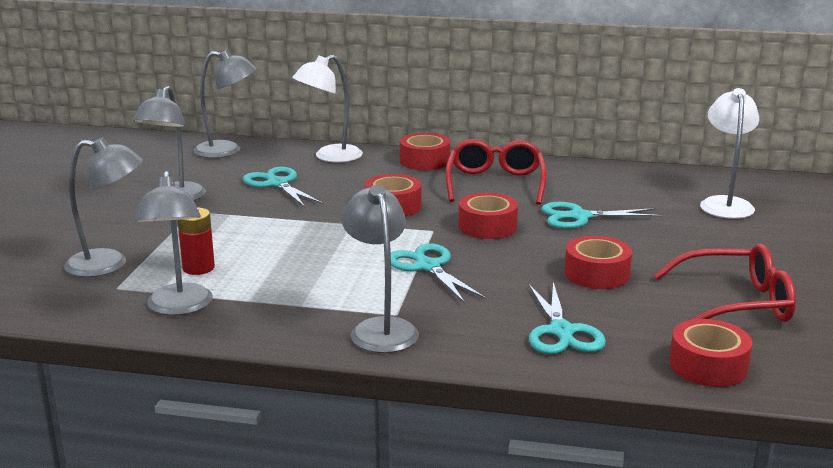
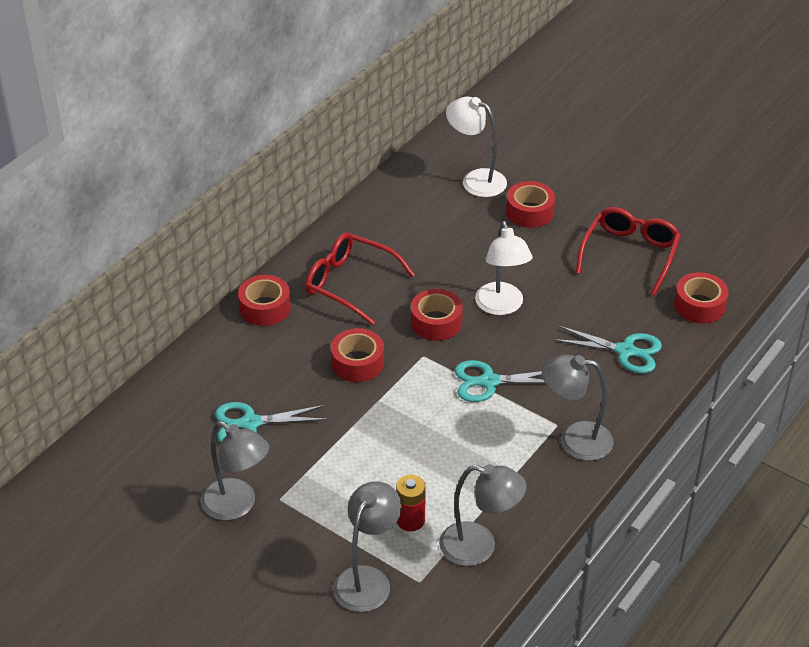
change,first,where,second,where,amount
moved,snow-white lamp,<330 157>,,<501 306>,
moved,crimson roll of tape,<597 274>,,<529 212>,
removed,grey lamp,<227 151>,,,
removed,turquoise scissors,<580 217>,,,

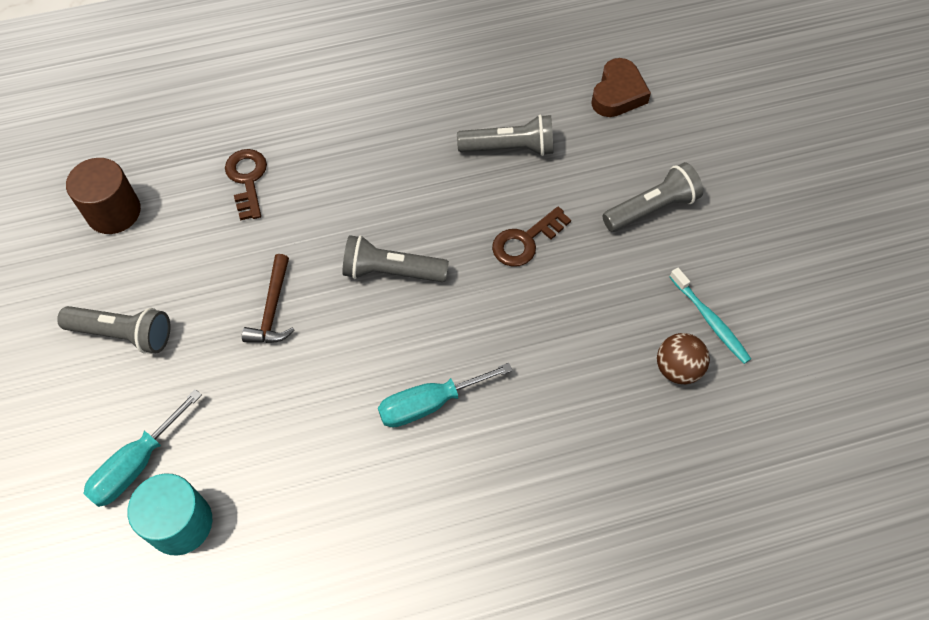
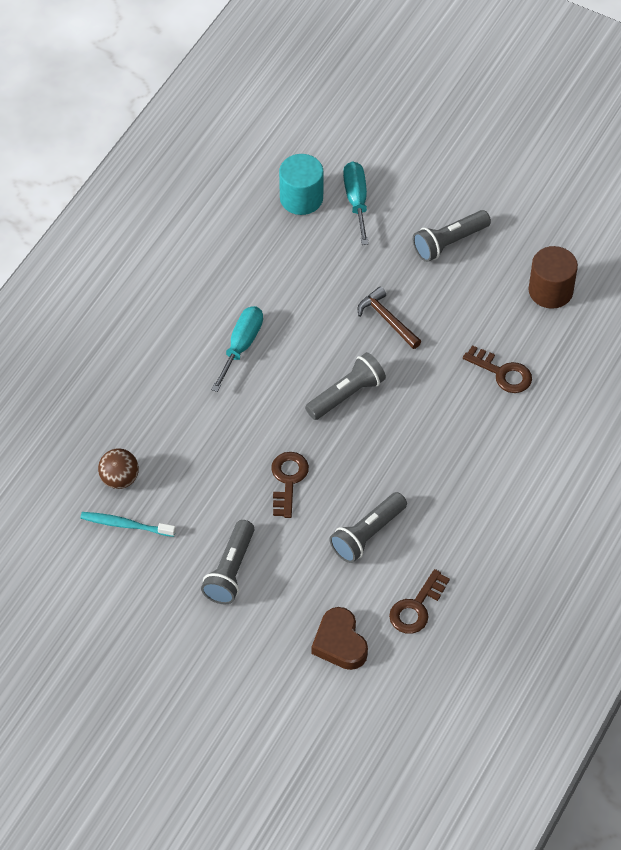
change,first,where,second,where,amount
added,,,brown door key,<416 607>,

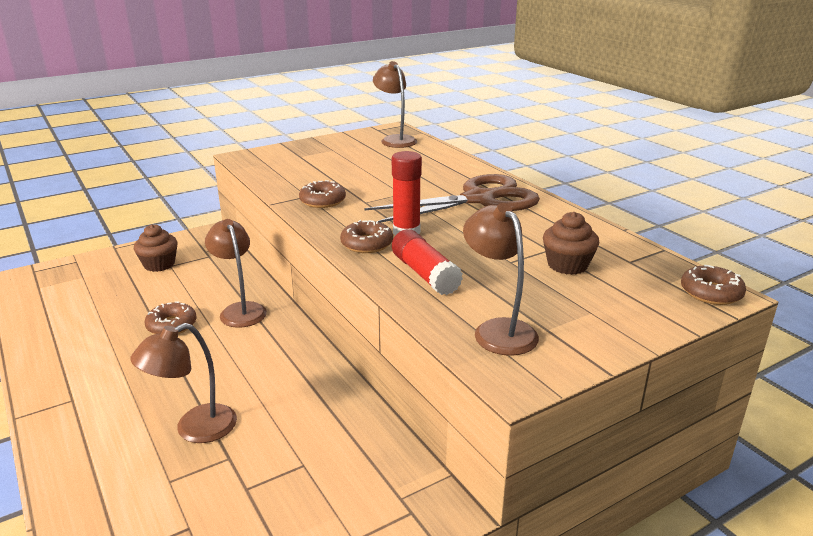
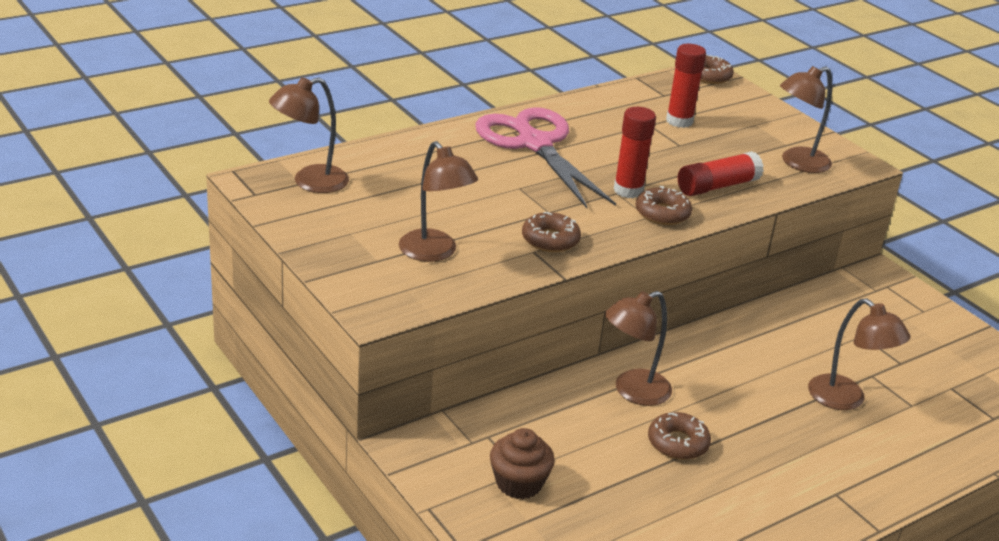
change,first,where,second,where,amount
added,,,brown lamp,<434 253>,
recoloured,brown scissors,<479 199>,rose-pink scissors,<535 144>,
replaced,brown muffin,<567 265>,crimson glue stick,<679 121>,

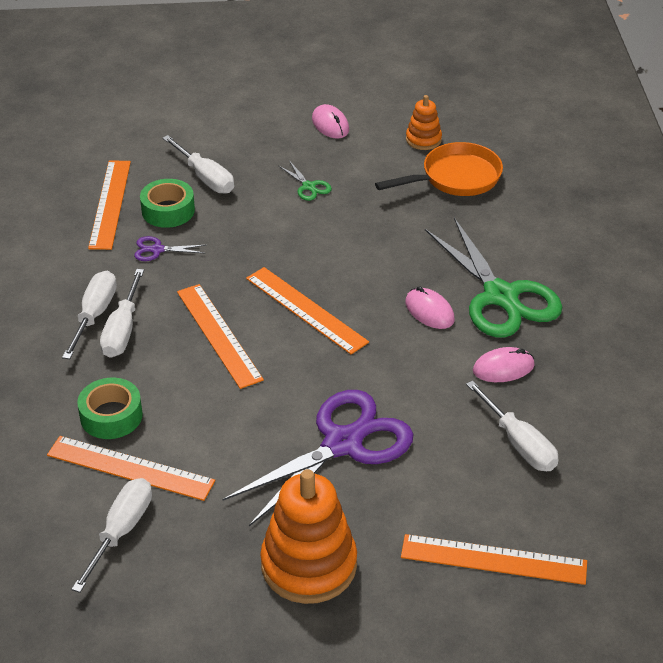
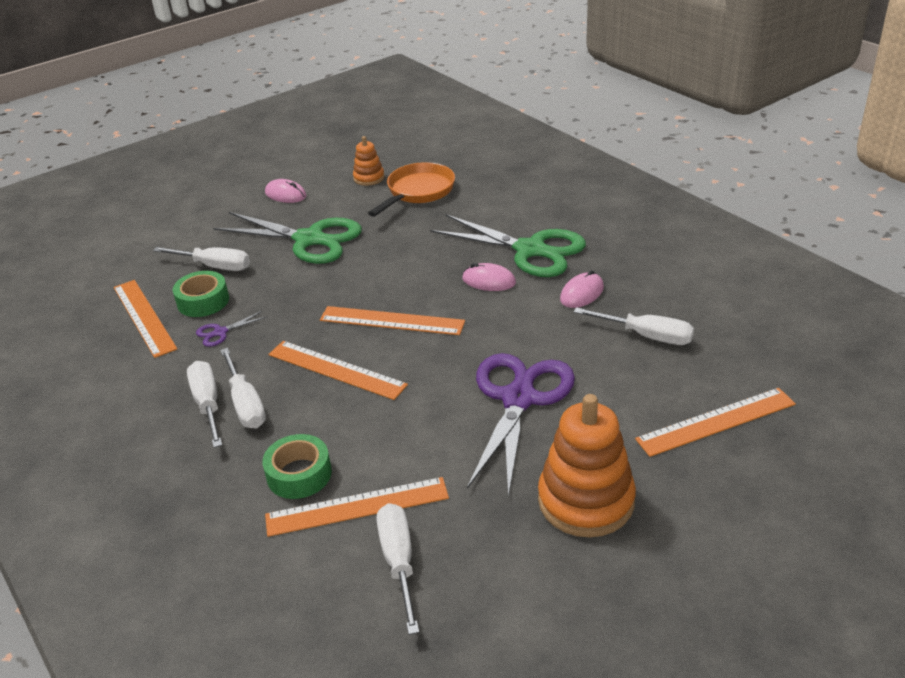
change,first,where,second,where,amount
resized,emerald scissors,<308 186>,,<309 239>,x2.45

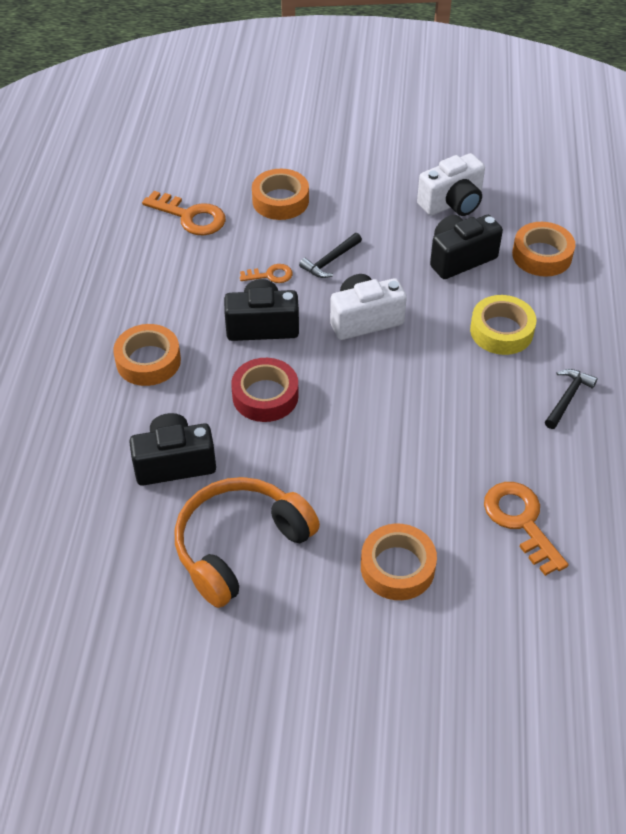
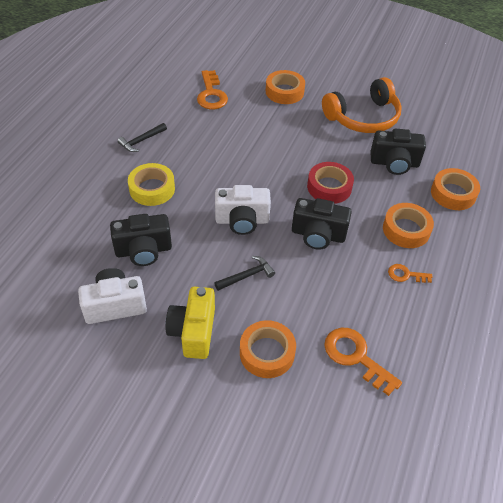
change,first,where,second,where,amount
added,,,bright yellow camera,<193 332>,
moved,orange-coloured door key,<270 275>,,<406 275>,
moved,orange-coloured roll of tape,<542 255>,,<453 193>,

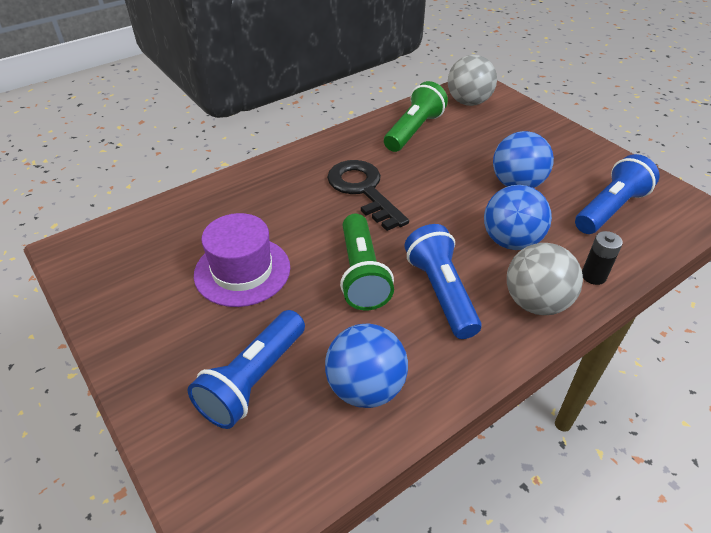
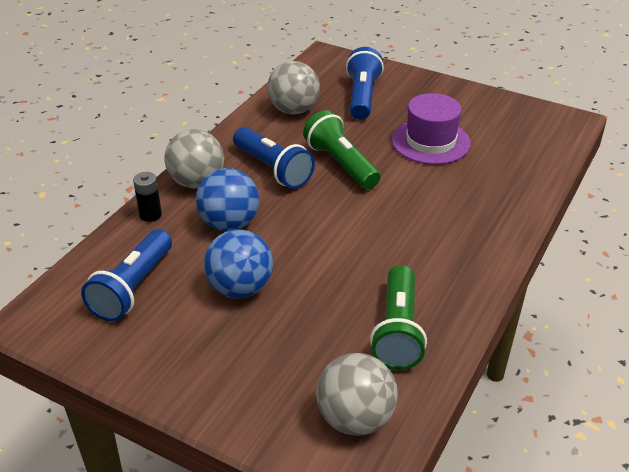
change,first,where,second,where,amount
recoloured,royal blue play ball,<365 388>,grey play ball,<294 110>,
removed,jet-black door key,<363 190>,,,

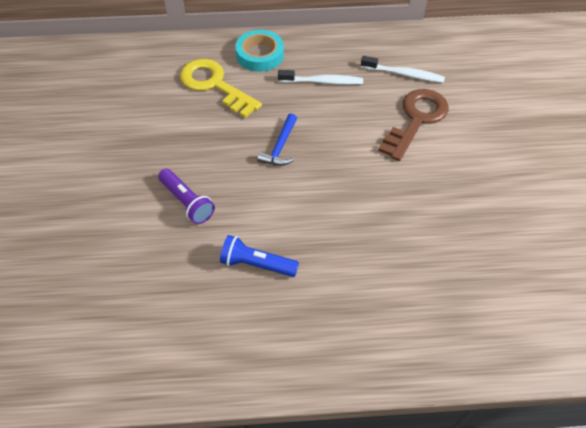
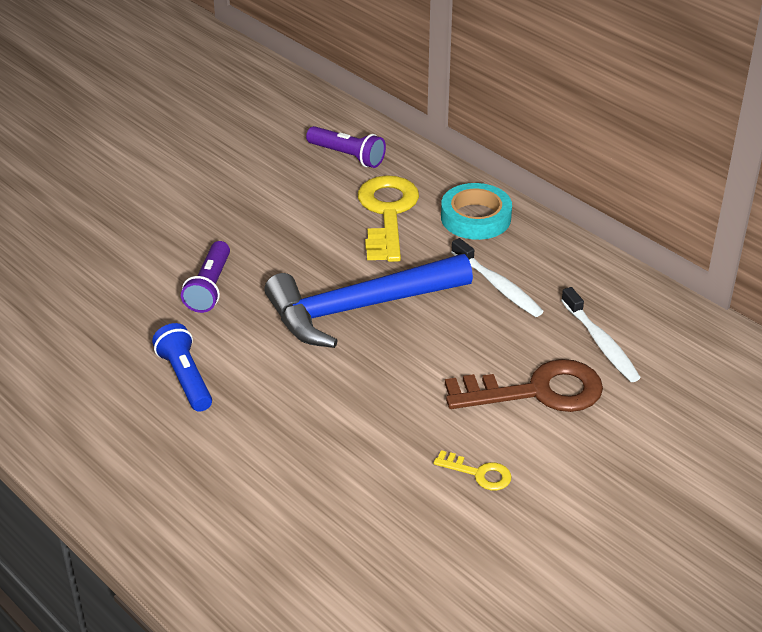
change,first,where,second,where,amount
resized,royal blue hammer,<280 147>,,<358 308>,x2.18
added,,,violet pocket torch,<347 156>,
added,,,bright yellow door key,<479 473>,

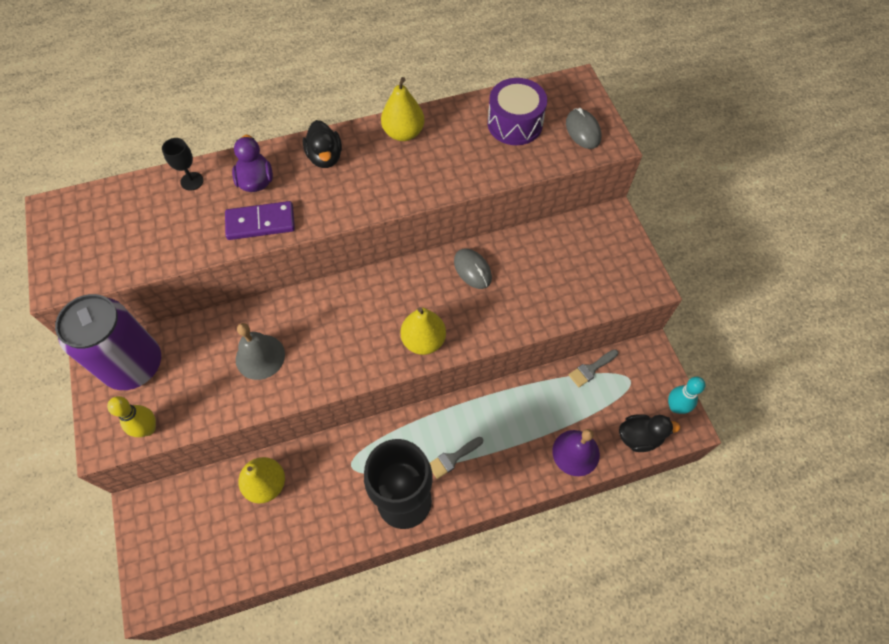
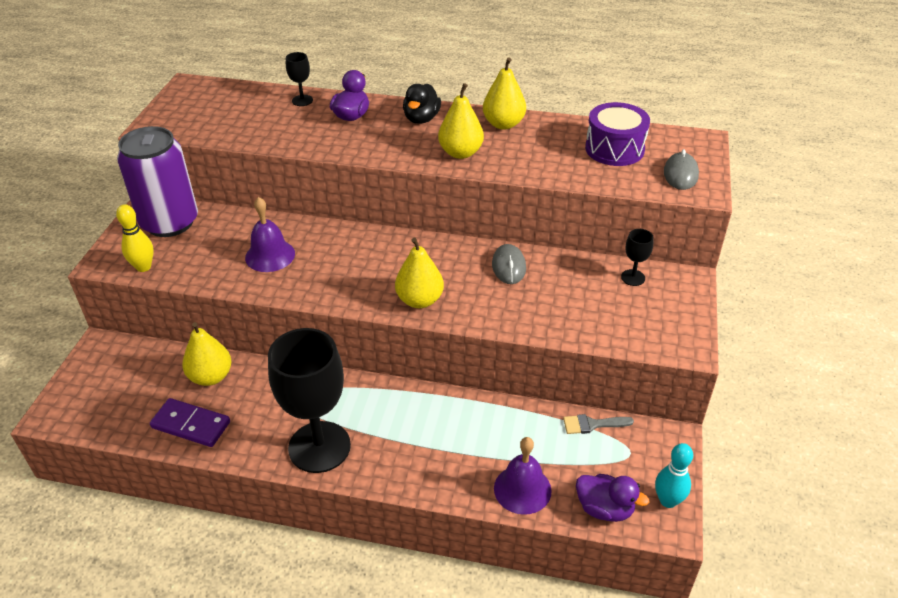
change,first,where,second,where,amount
moved,violet domino piece,<260 222>,,<191 425>,
recoloured,grey school bell,<260 356>,violet school bell,<270 255>,
added,,,bright yellow pear,<460 153>,
recoloured,jet-black toy duck,<639 437>,violet toy duck,<604 509>,
added,,,jet-black wine glass,<633 277>,
removed,grey brush,<453 458>,,,

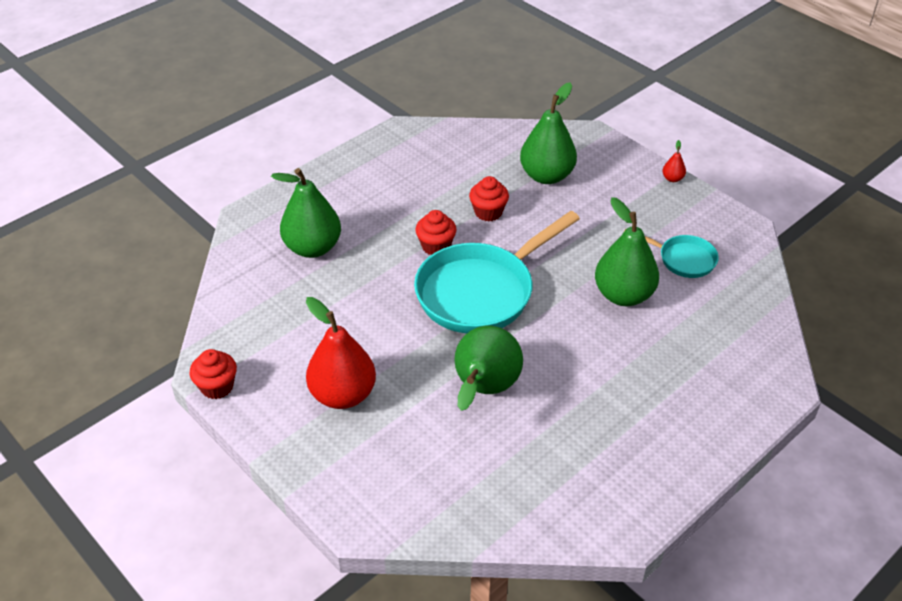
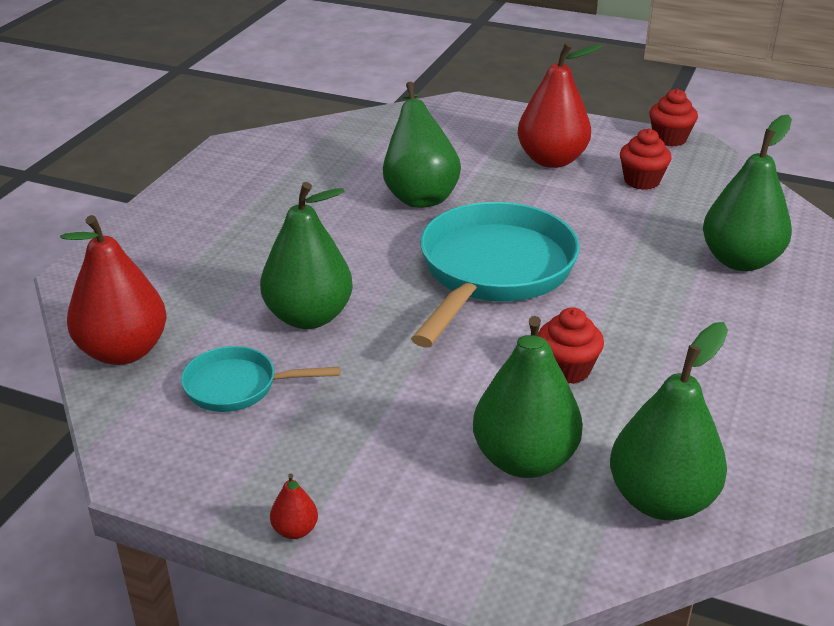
change,first,where,second,where,amount
added,,,crimson pear,<124 351>,
added,,,emerald pear,<661 500>,
moved,crimson muffin,<436 246>,,<641 181>,

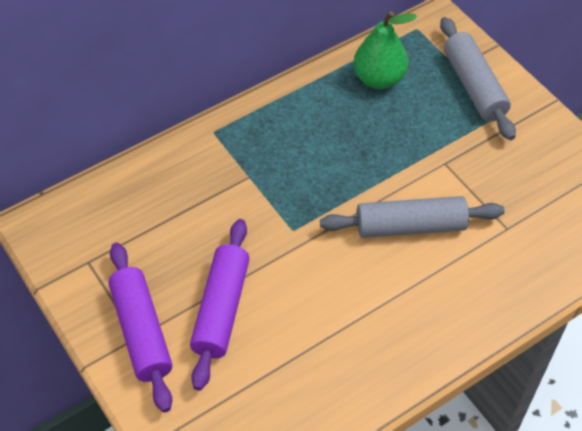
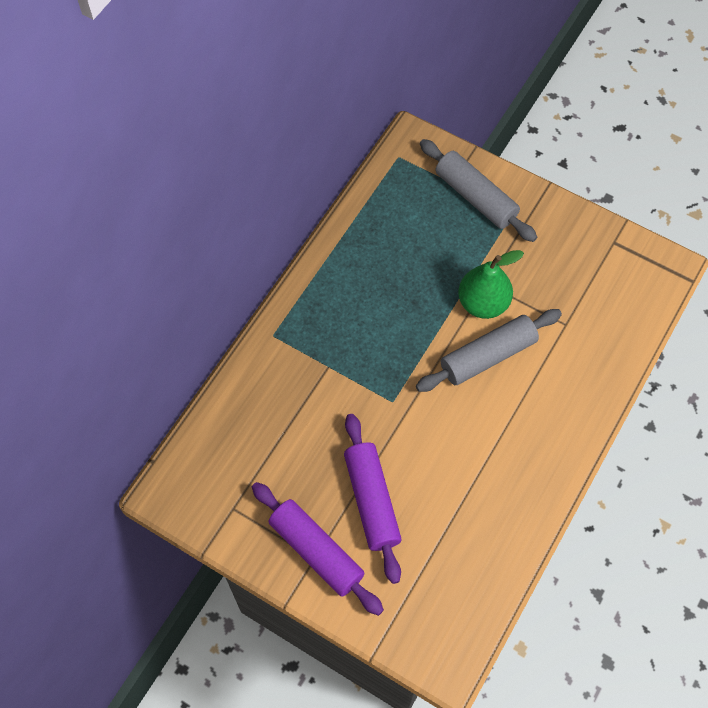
change,first,where,second,where,amount
moved,emerald pear,<379 79>,,<483 303>,

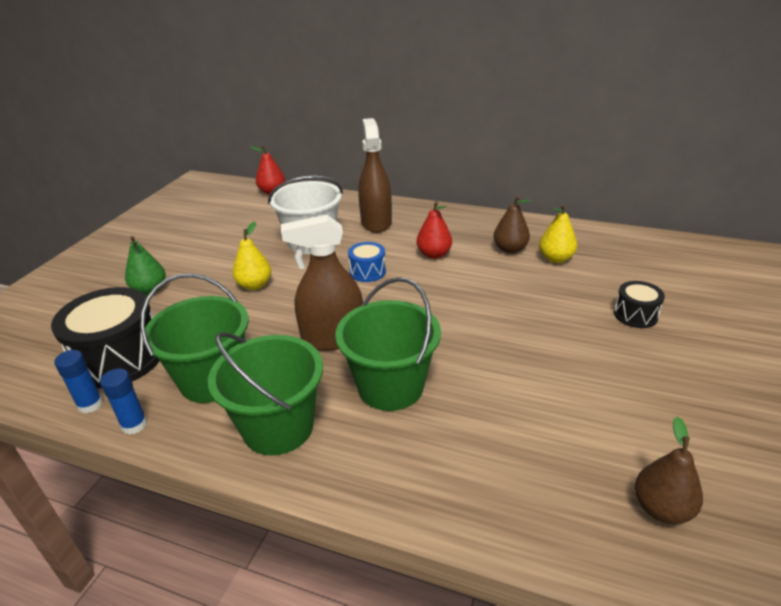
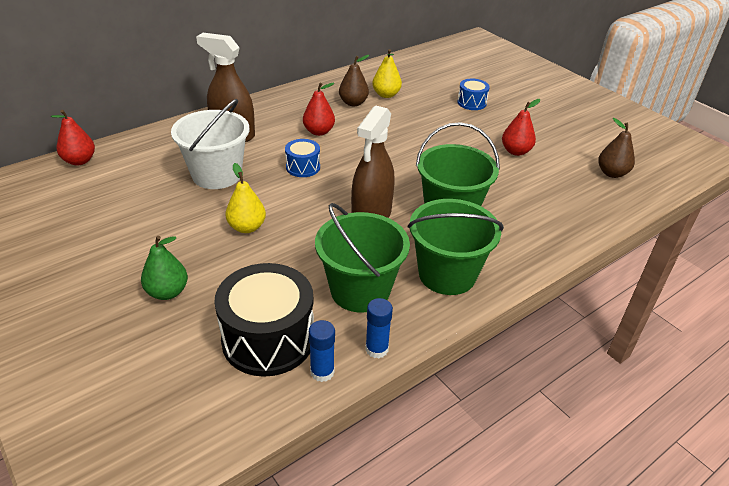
change,first,where,second,where,amount
recoloured,jet-black snare drum,<635 315>,royal blue snare drum,<471 103>,
added,,,crimson pear,<515 151>,

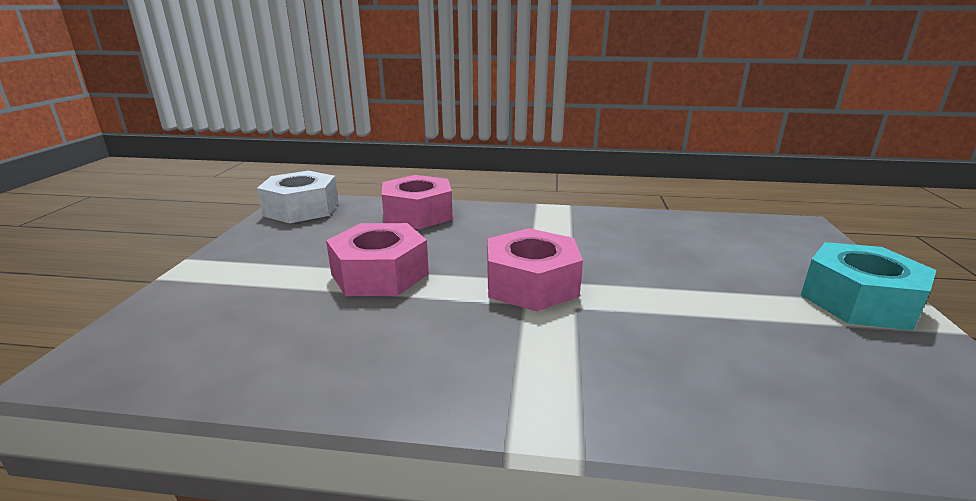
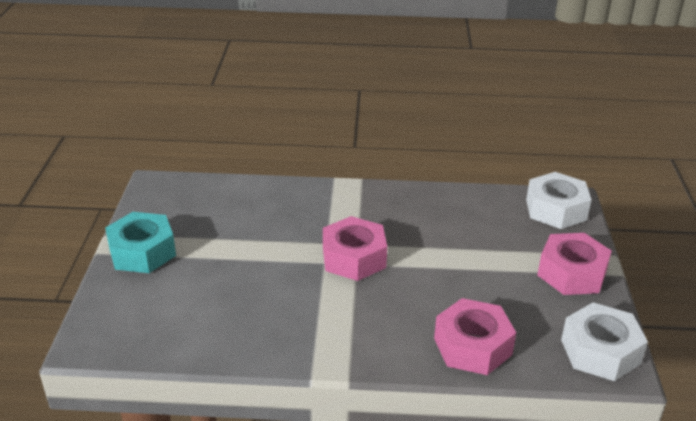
change,first,where,second,where,amount
added,,,snow-white nut,<556 209>,
moved,rose-pink nut,<380 274>,,<571 273>,

